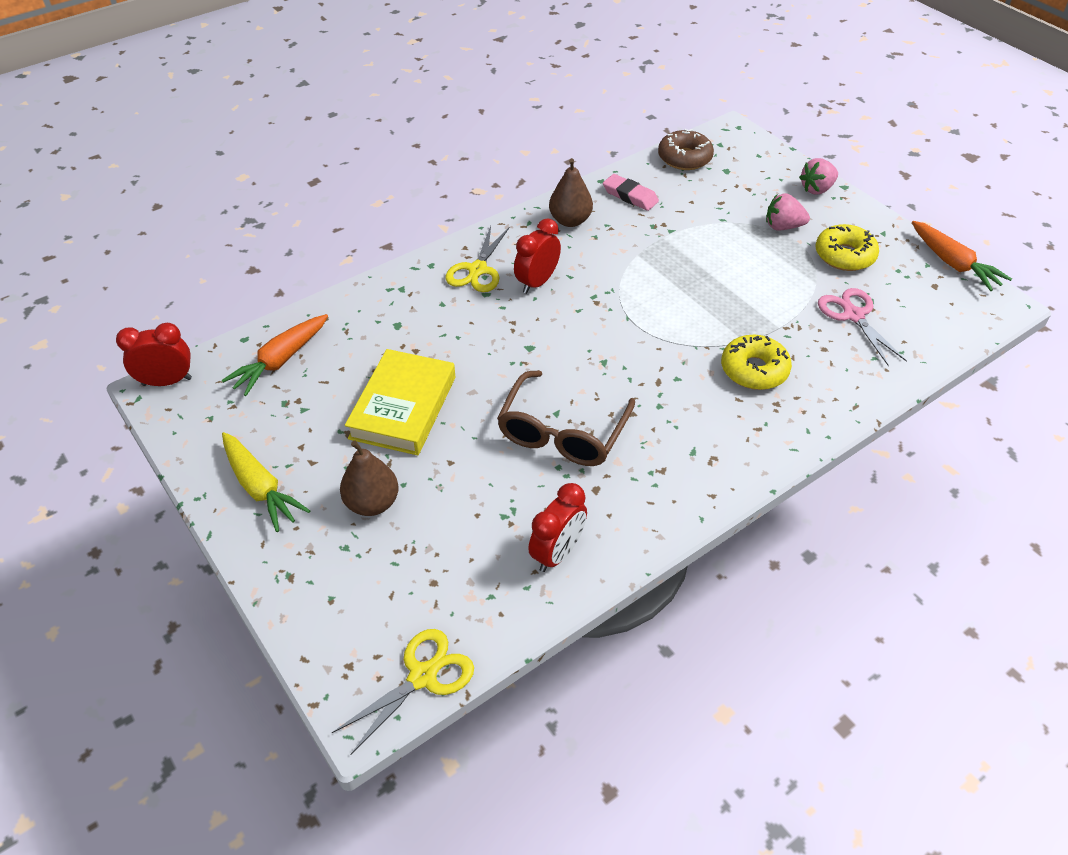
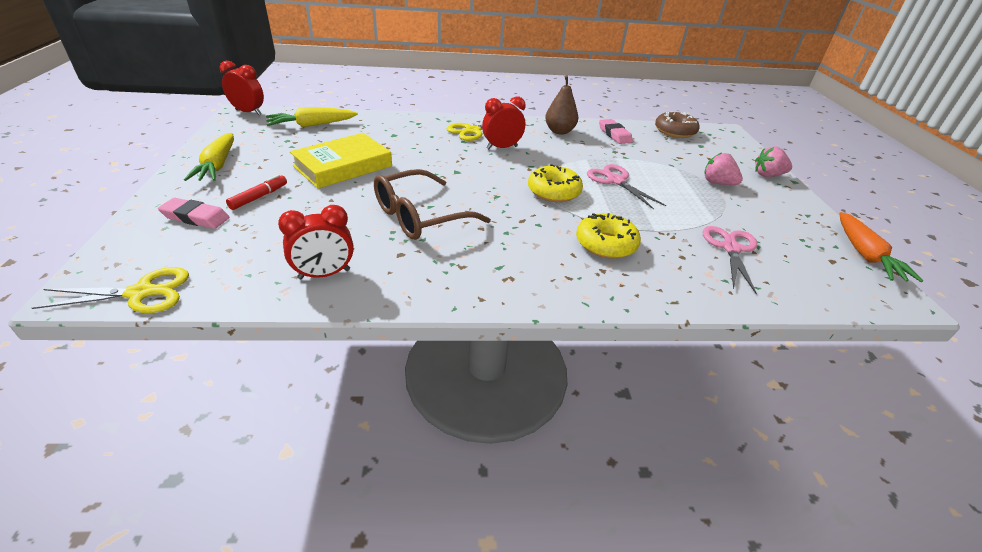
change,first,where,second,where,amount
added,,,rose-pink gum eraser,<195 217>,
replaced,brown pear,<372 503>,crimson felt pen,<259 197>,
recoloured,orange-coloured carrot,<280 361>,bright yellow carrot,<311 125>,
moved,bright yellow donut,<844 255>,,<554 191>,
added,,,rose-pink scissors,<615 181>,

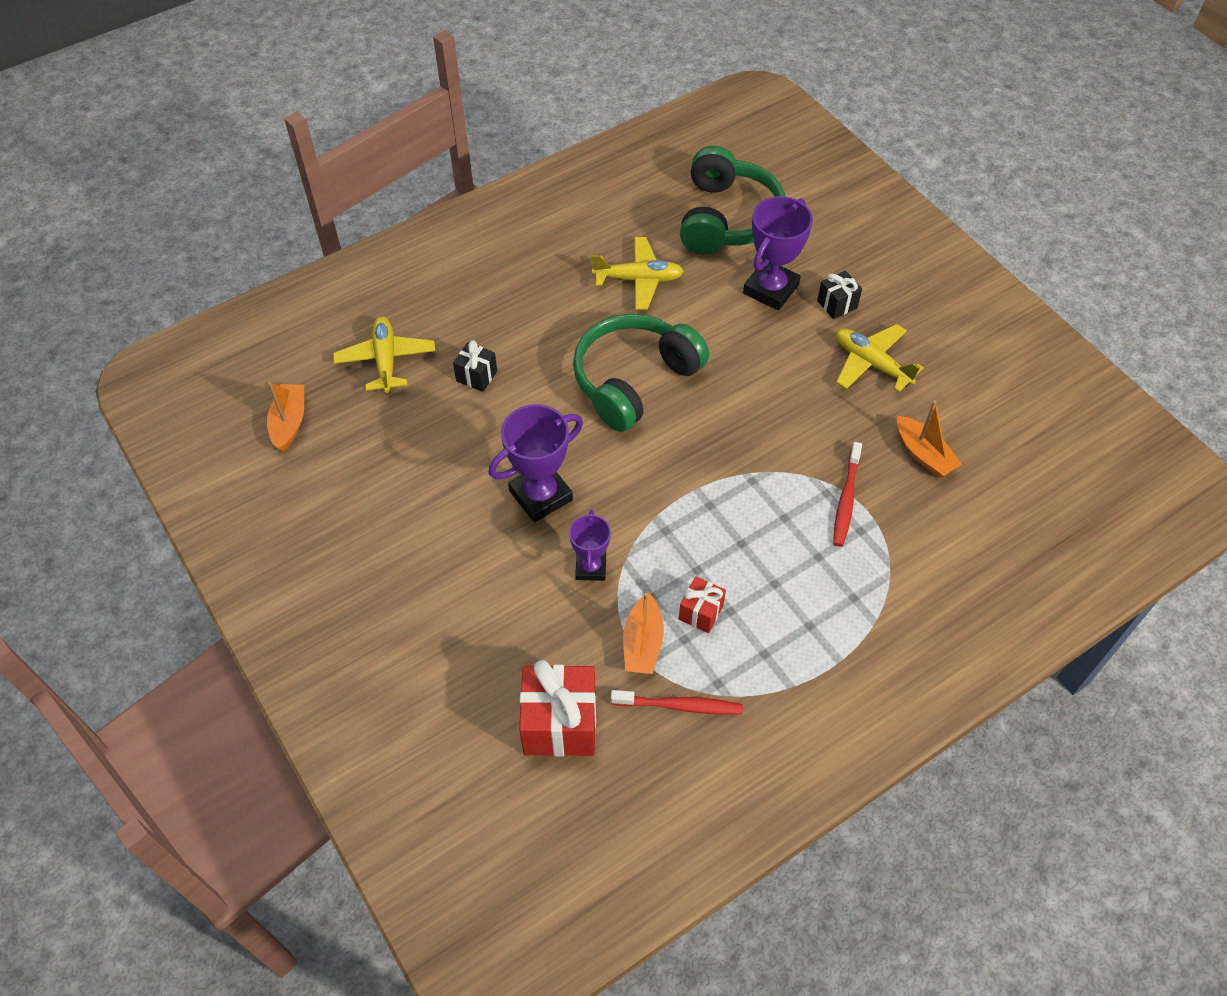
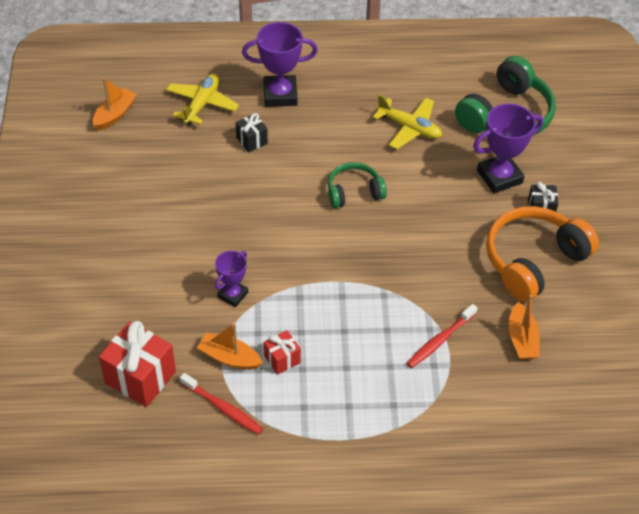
change,first,where,second,where,amount
turned,orange-coloured sailboat,<642 643>,,<229 358>,75 degrees clockwise
moved,violet prize cup,<541 495>,,<280 95>,
resized,emerald headset,<634 380>,,<354 192>,x0.57
replaced,bright yellow toy plane,<871 363>,orange-coloured headset,<533 261>,

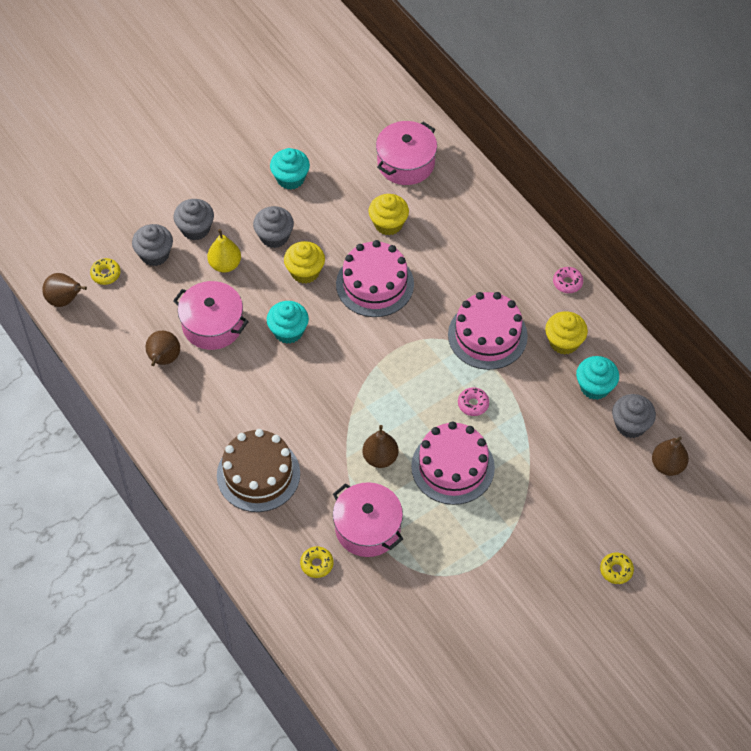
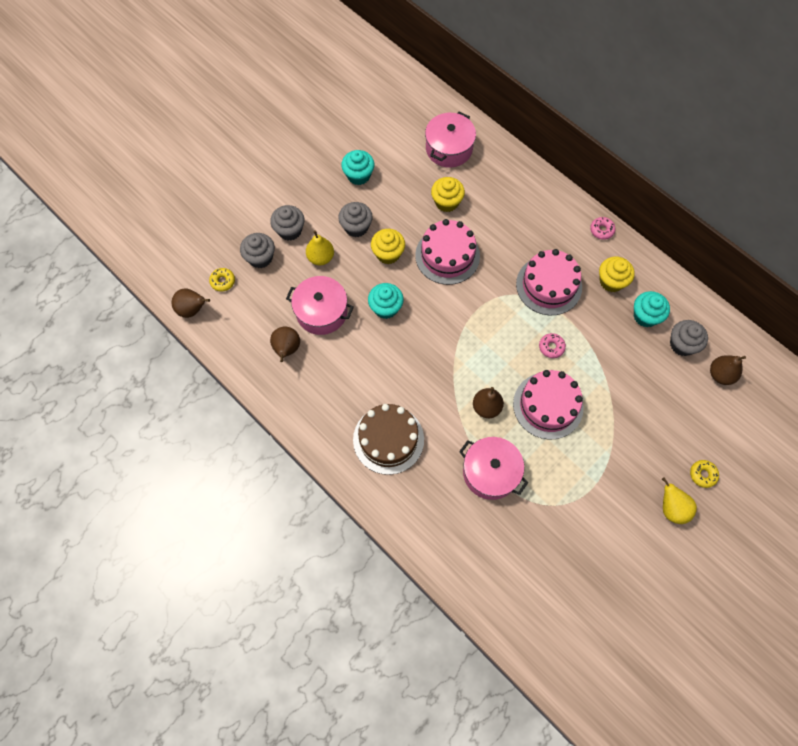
change,first,where,second,where,amount
added,,,bright yellow pear,<671 508>,
removed,bright yellow donut,<317 564>,,,

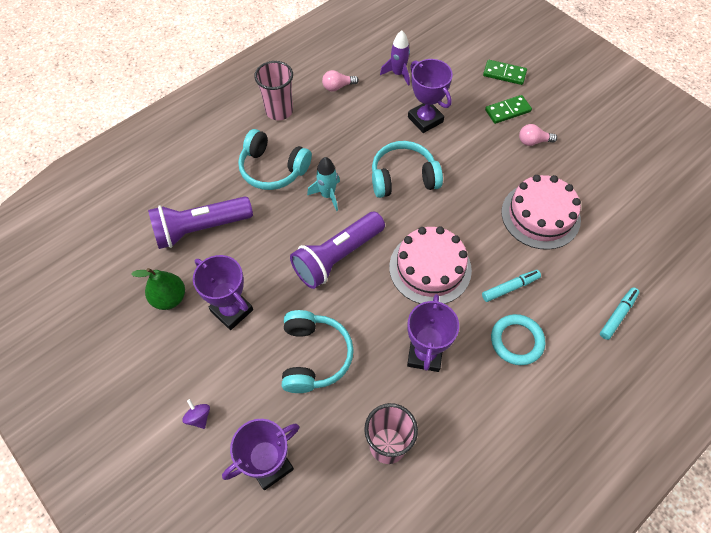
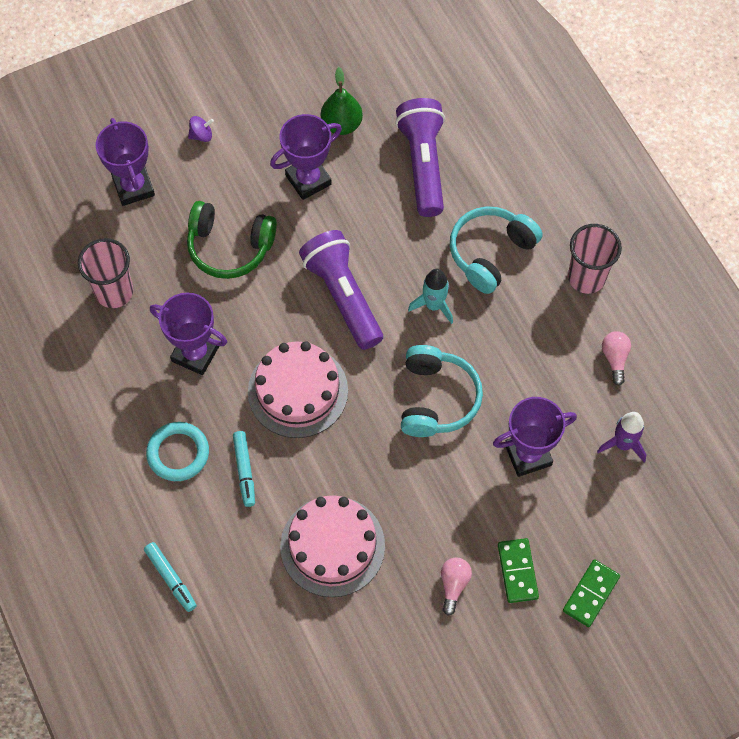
change,first,where,second,where,amount
recoloured,turquoise headset,<314 356>,emerald headset,<229 247>,

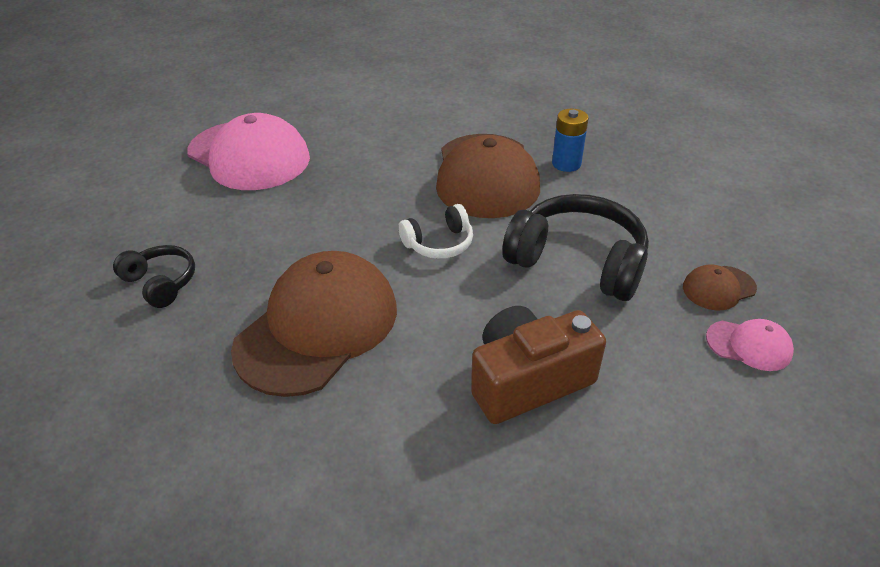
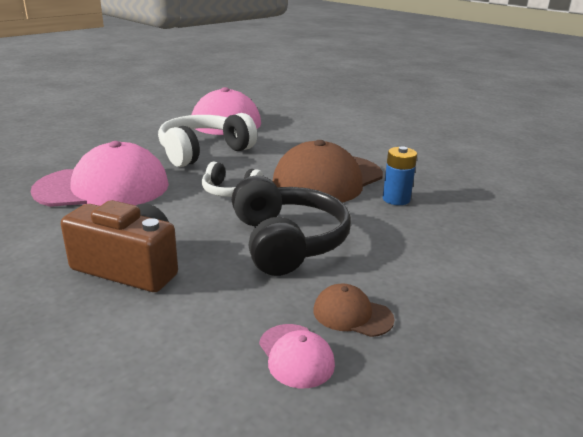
change,first,where,second,where,amount
recoloured,brown cap,<318 327>,rose-pink cap,<103 187>,
added,,,snow-white headset,<203 152>,
removed,jet-black headset,<161 283>,,,

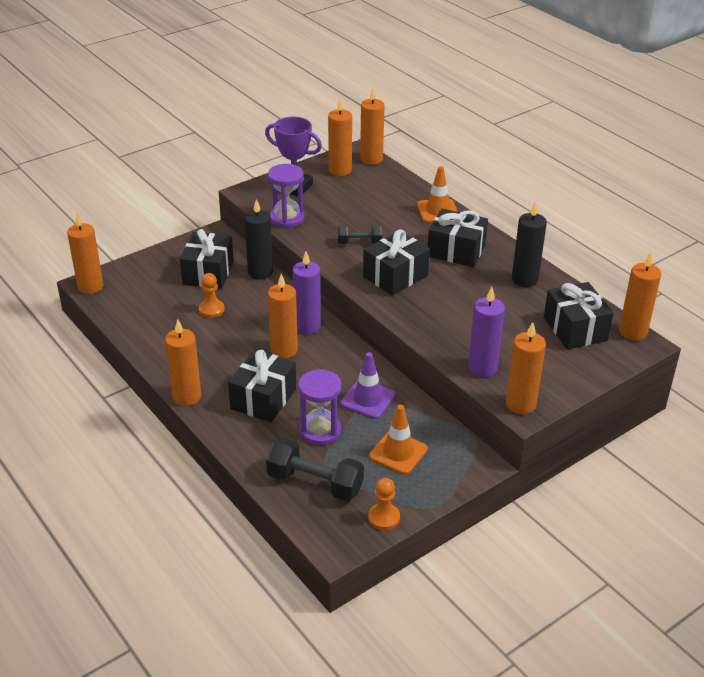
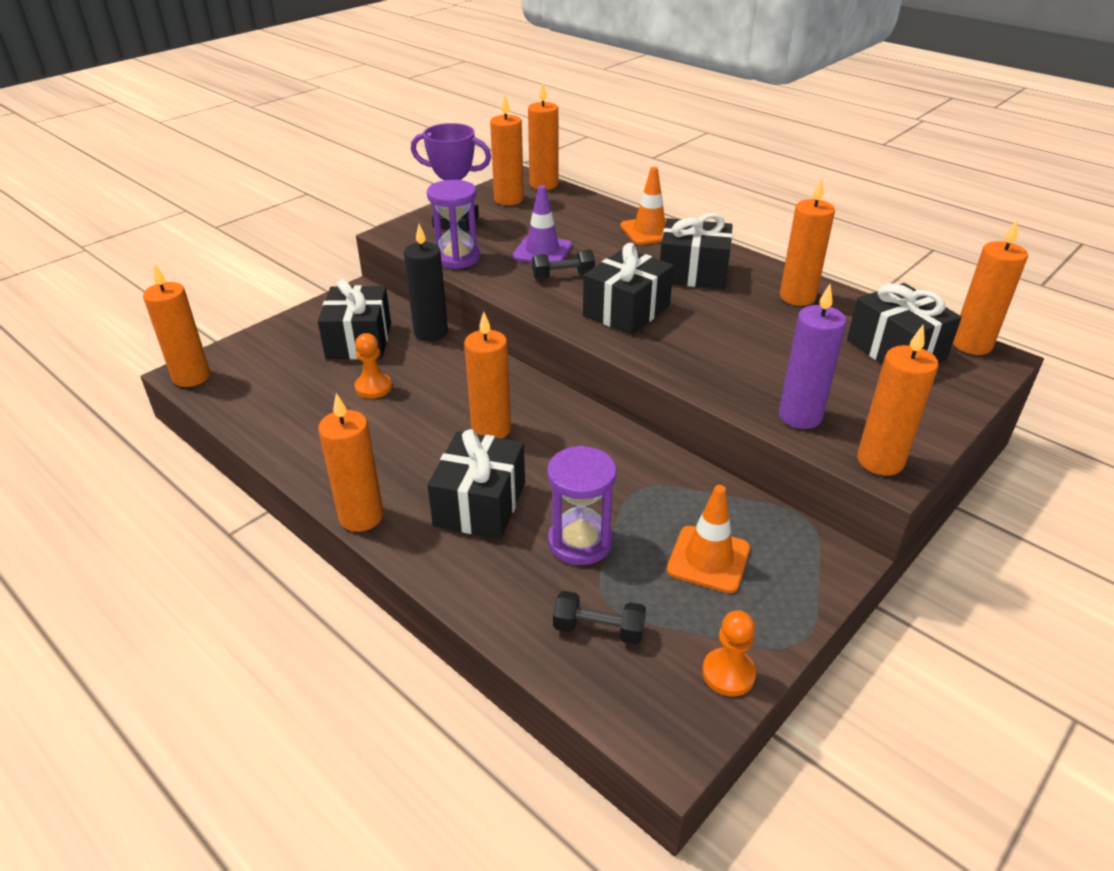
change,first,where,second,where,amount
moved,violet traffic cone,<368 399>,,<542 251>,
resized,jet-black dumbbell,<315 483>,,<598 629>,x0.58
recoloured,jet-black wax candle,<524 279>,orange-coloured wax candle,<797 297>,
removed,violet wax candle,<307 326>,,,

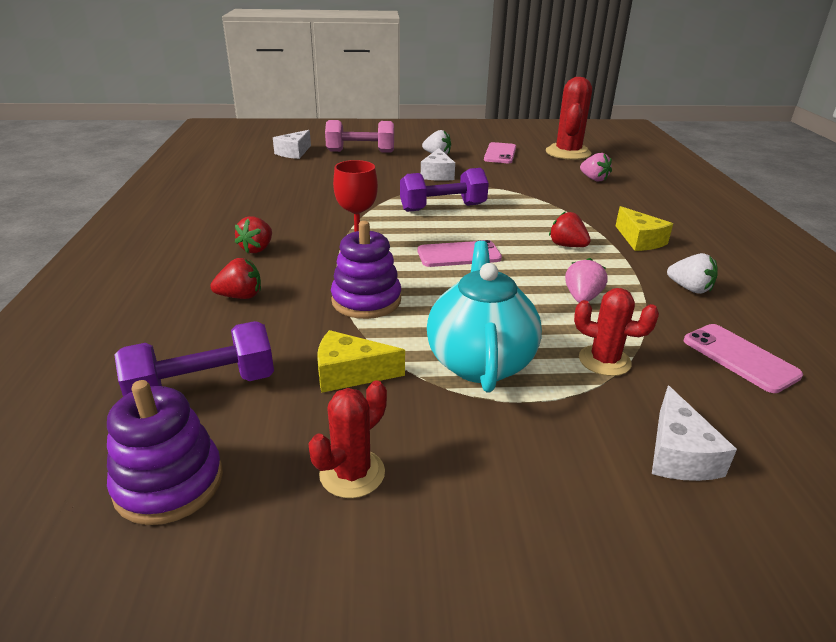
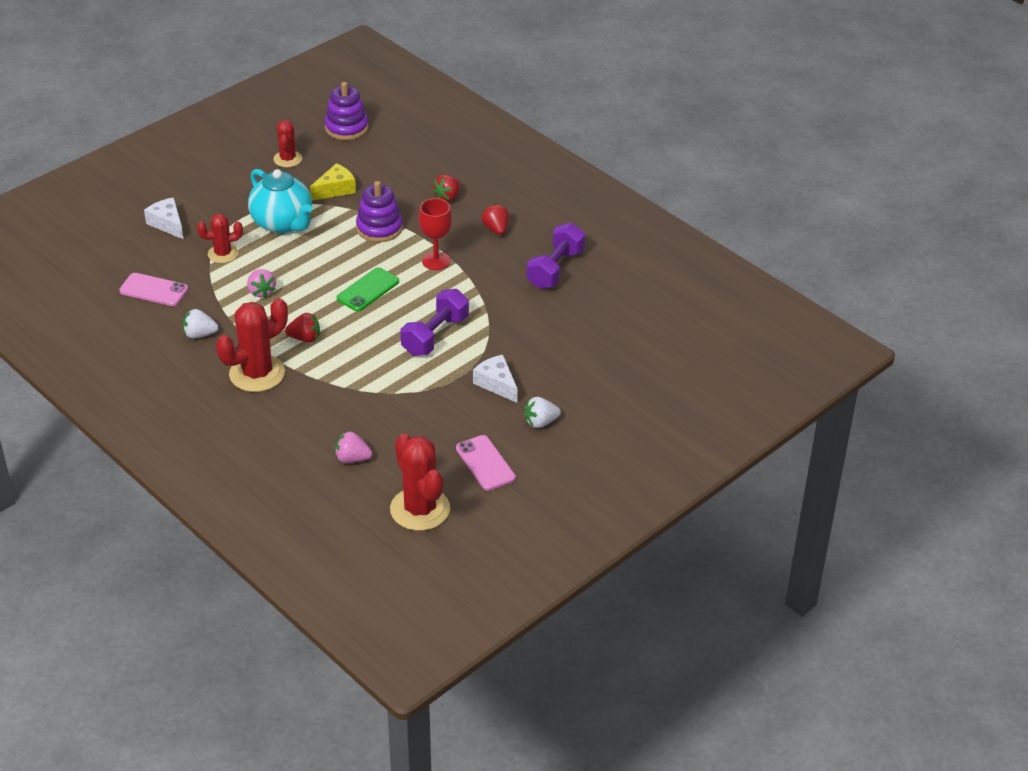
change,first,where,second,where,amount
replaced,bright yellow cheese wedge,<639 240>,crimson prickly plant,<257 373>,
recoloured,rose-pink phone,<459 255>,emerald phone,<368 290>,
moved,violet dumbbell,<203 387>,,<555 269>,
removed,snow-white cheese wedge,<294 153>,,,
removed,rose-pink dumbbell,<360 152>,,,

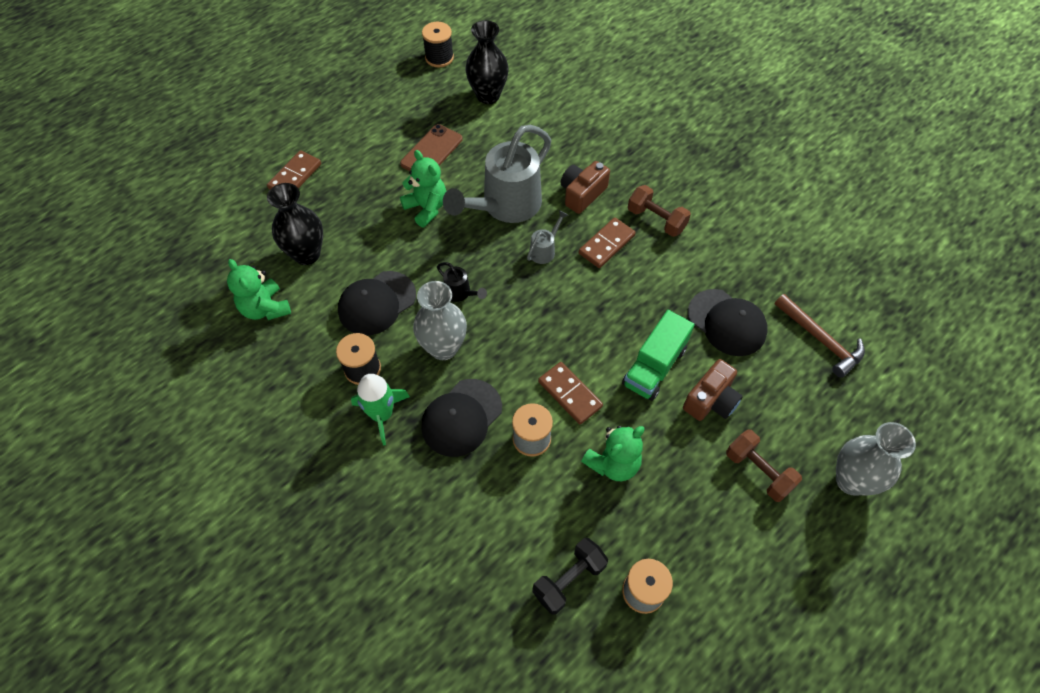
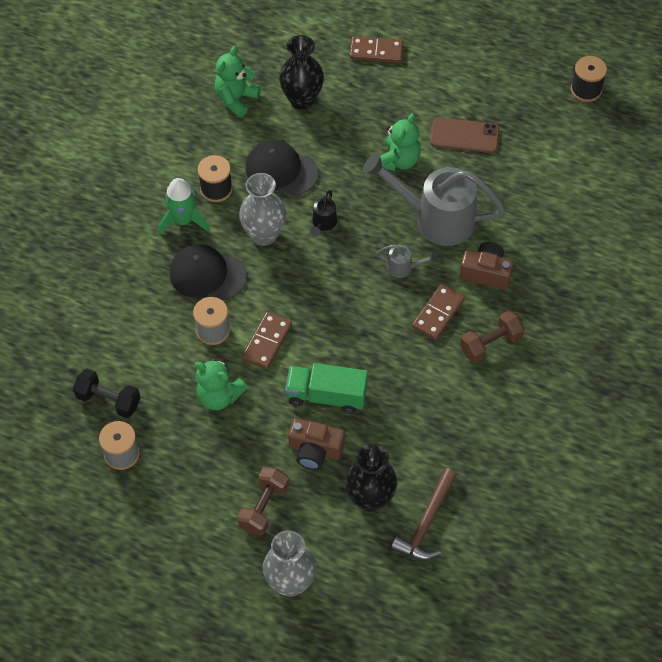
change,first,where,second,where,amount
moved,jet-black flower vase,<488 96>,,<370 498>,
turned,brown domino piece,<606 244>,,<438 313>,75 degrees counterclockwise
turned,brown dumbbell,<656 220>,,<490 344>,45 degrees clockwise
removed,jet-black cap,<727 322>,,,

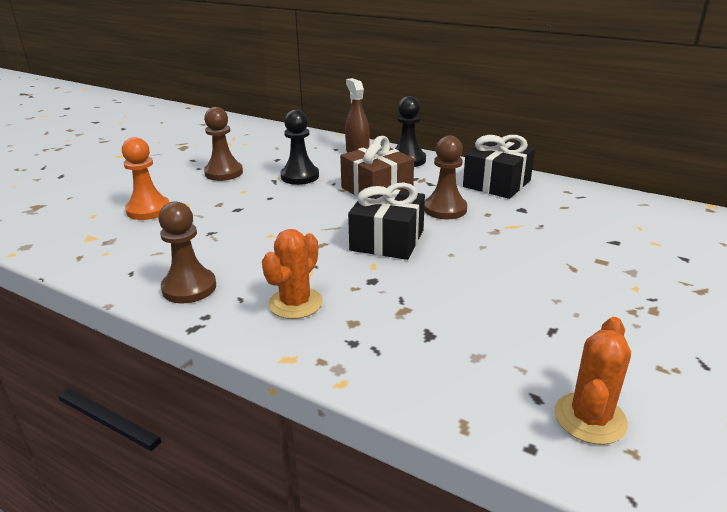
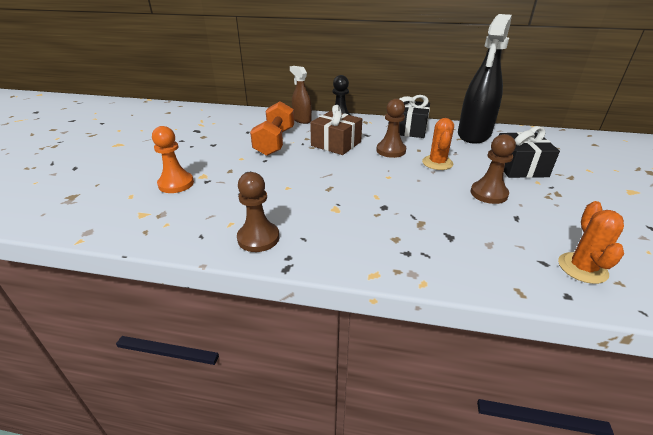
change,first,where,second,where,amount
replaced,jet-black game pawn,<300 176>,orange-coloured dumbbell,<275 142>,
moved,orange-coloured prickly plant,<295 303>,,<437 163>,
added,,,jet-black spray bottle,<474 135>,
moved,brown game pawn,<224 173>,,<488 194>,
moved,jet-black wrapped gift,<387 240>,,<519 167>,

